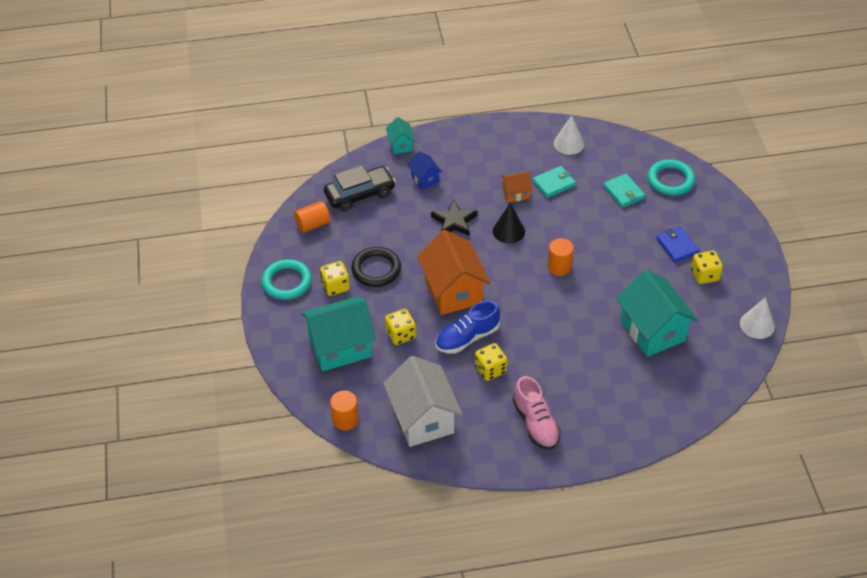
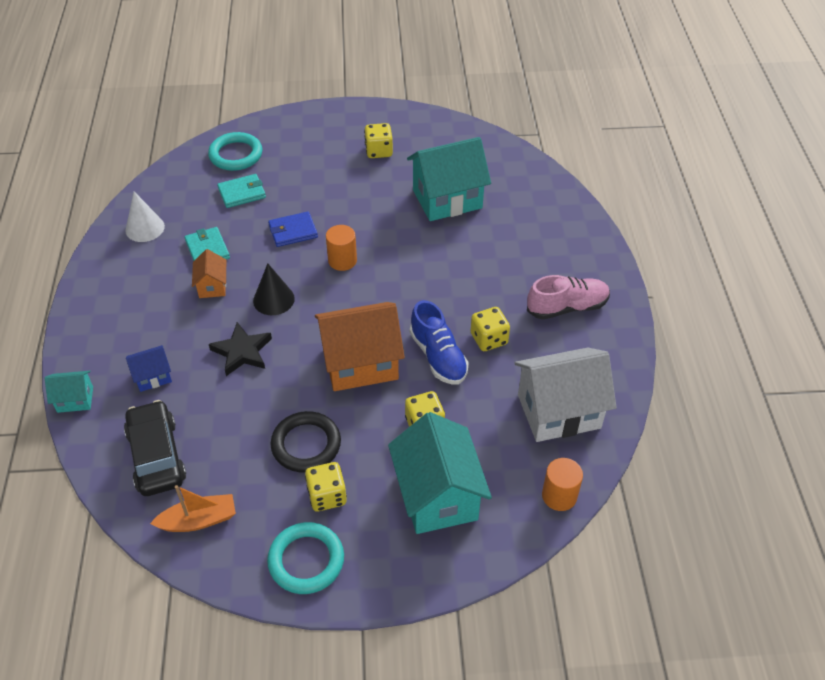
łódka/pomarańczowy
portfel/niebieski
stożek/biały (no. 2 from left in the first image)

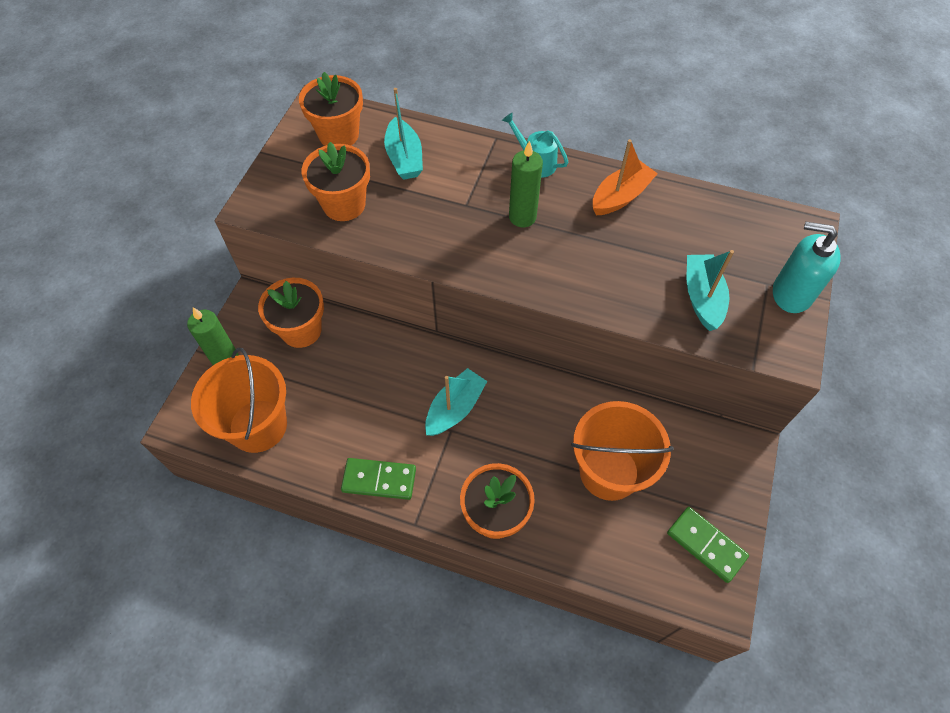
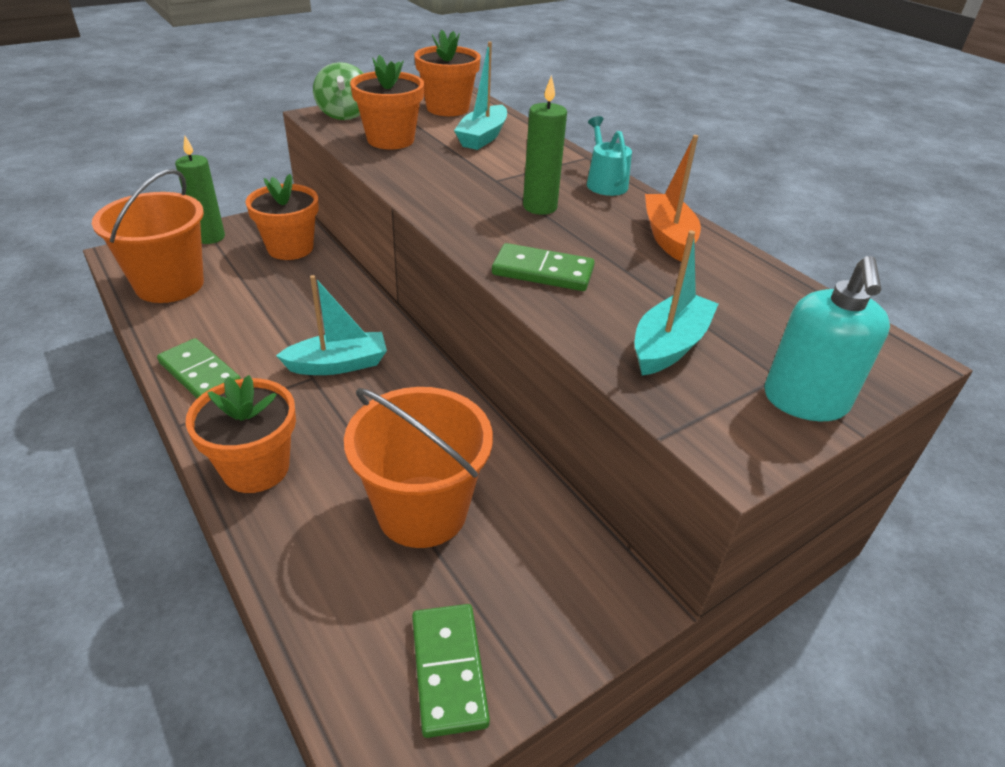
bączek/zielony
kostka domina/zielony (no. 3 from left)
łódka/pomarańczowy
dozownik mydła/turkusowy

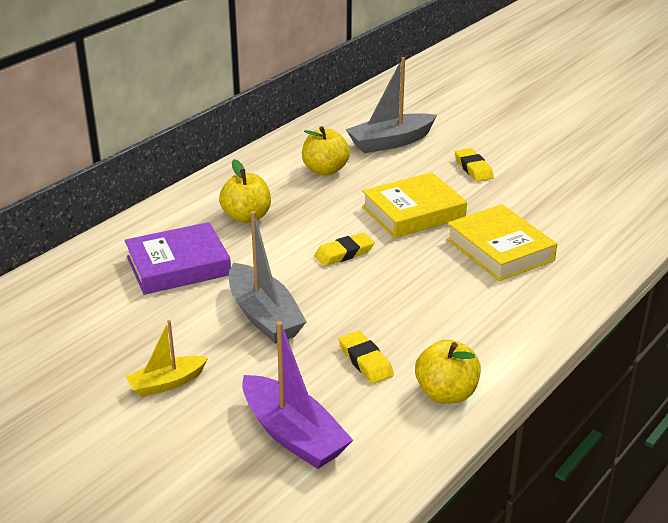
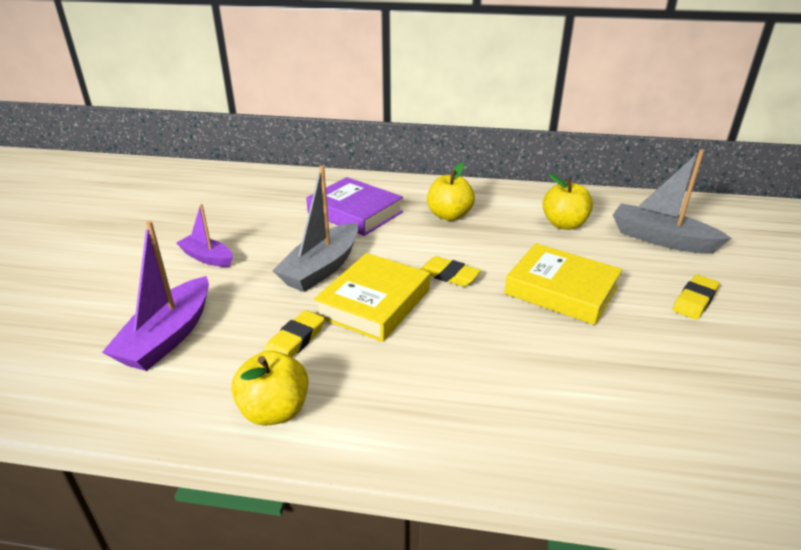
łódka/fioletowy (no. 2 from left)
książka/żółty (no. 1 from left)

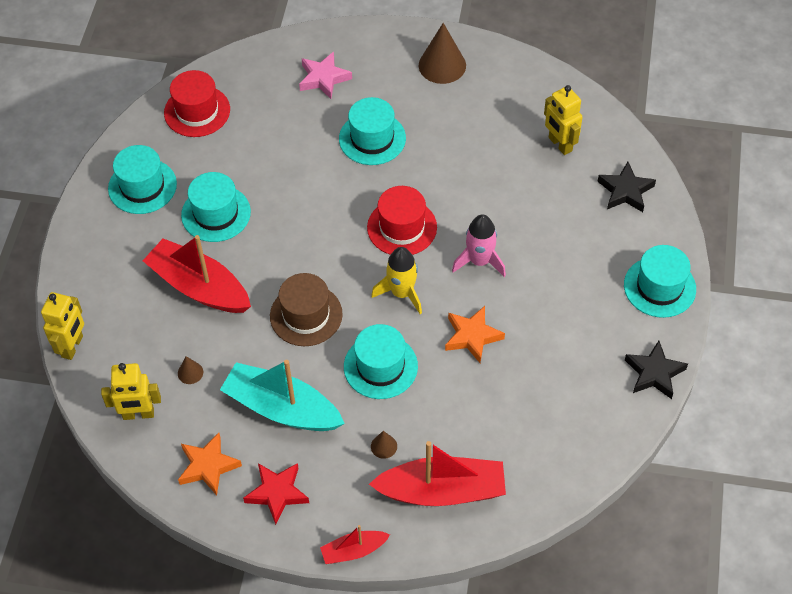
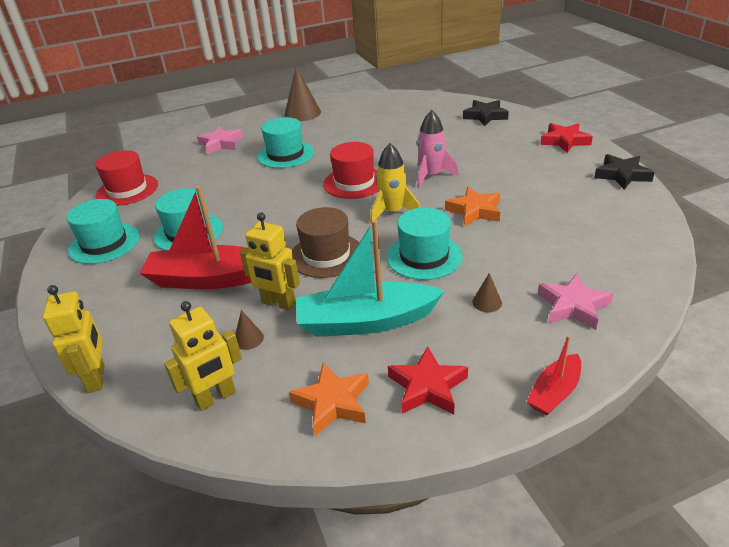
robot/żółty (no. 3 from left)
gwiazda/różowy (no. 2 from left)
gwiazda/czerwony (no. 2 from left)

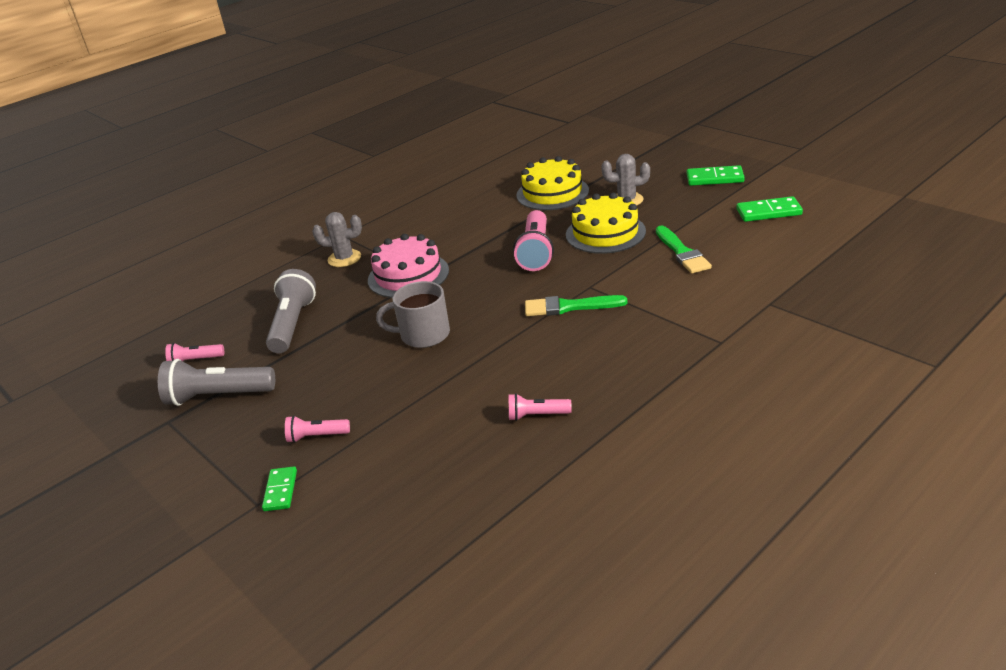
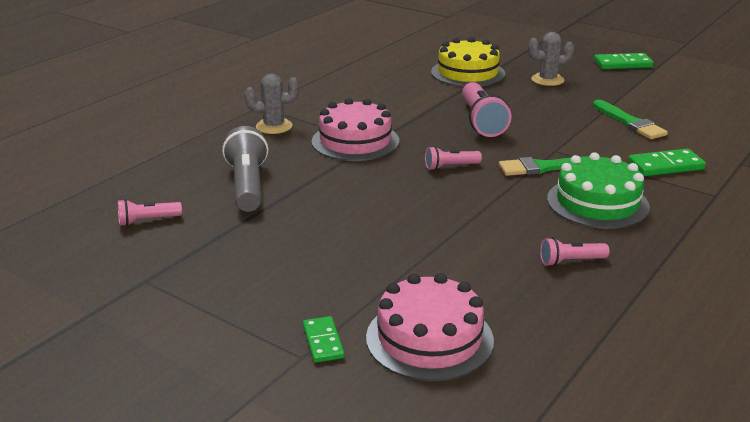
tort/różowy (no. 2 from left)
latarka/różowy (no. 2 from left)
tort/zielony
kostka domina/zielony (no. 3 from left)
latarka/szary (no. 1 from left in the first image)
kubek/szary
tort/żółty (no. 2 from left in the first image)

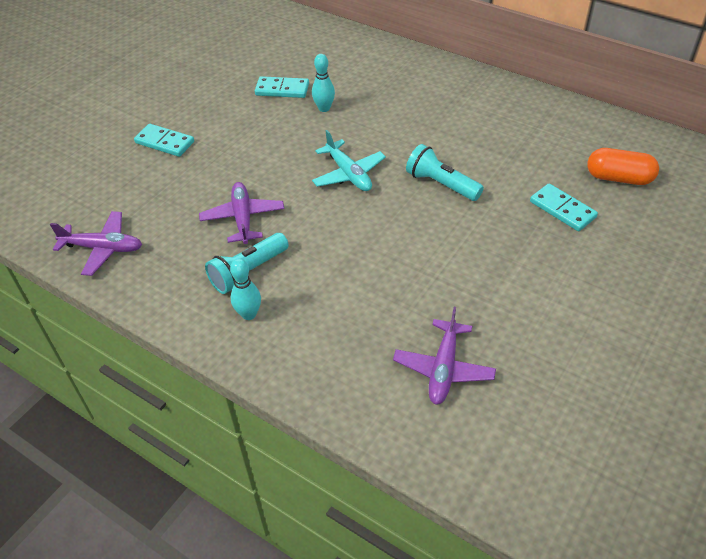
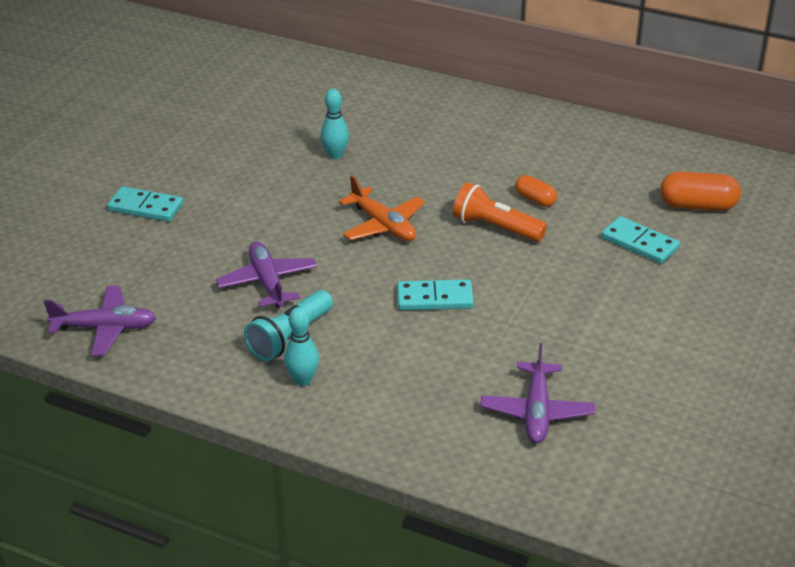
samolot/pomarańczowy
kostka domina/turkusowy (no. 2 from left)
latarka/pomarańczowy
kapsułka/pomarańczowy (no. 1 from left)

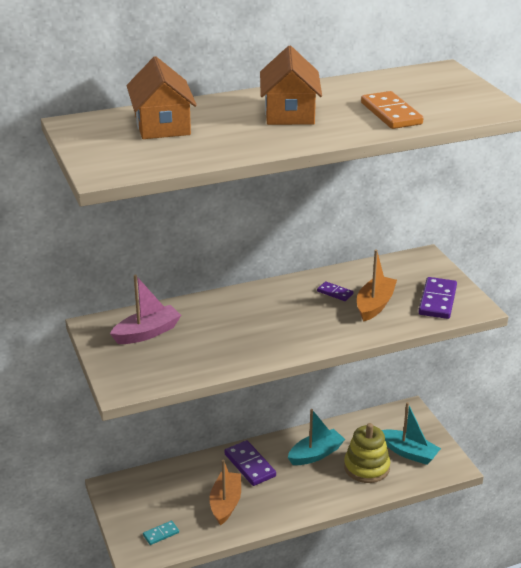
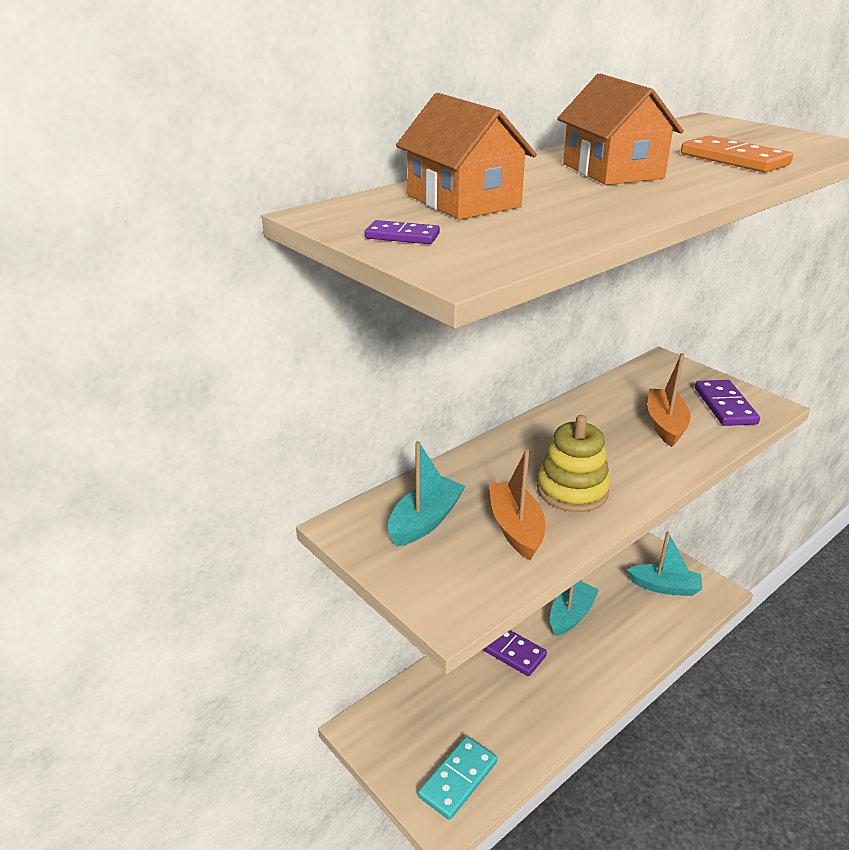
kostka domina/fioletowy (no. 1 from left)
łódka/turkusowy (no. 1 from left)
kostka domina/turkusowy
łódka/pomarańczowy (no. 1 from left)
zabawka nakładanka/żółty

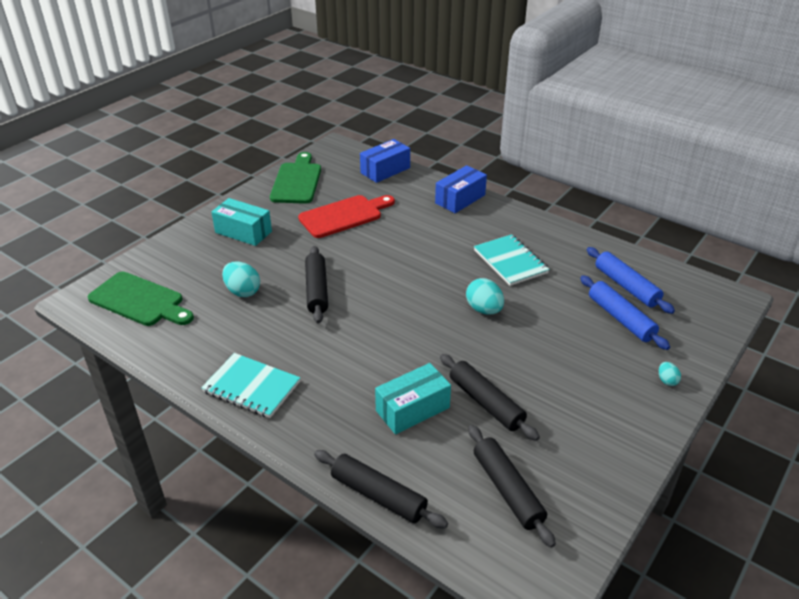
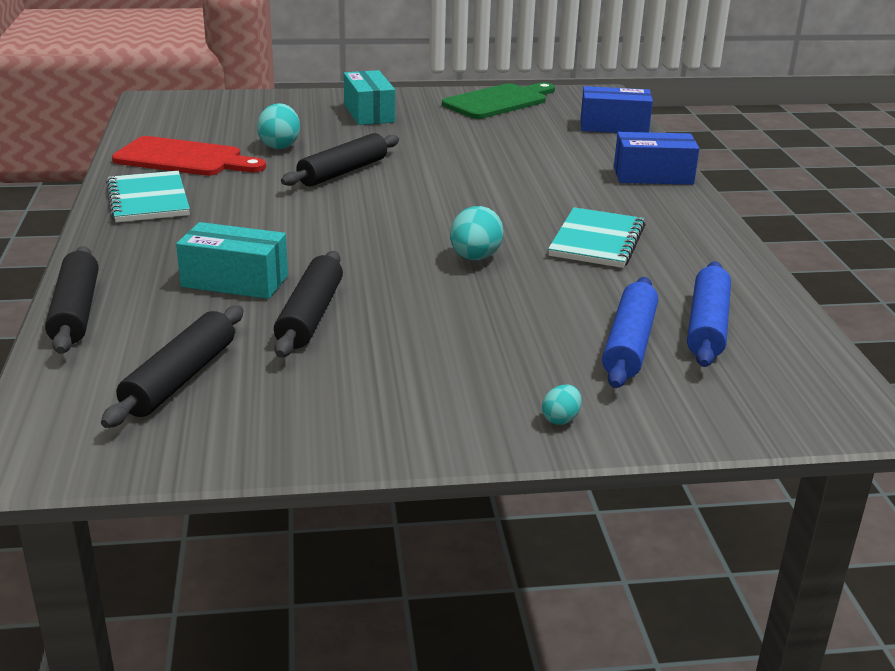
deska do krojenia/czerwony
deska do krojenia/zielony (no. 1 from left in the first image)

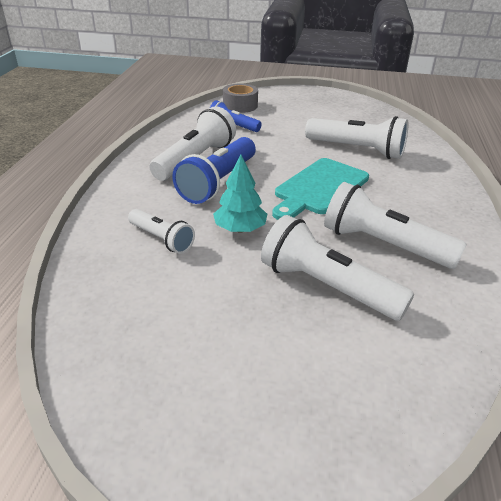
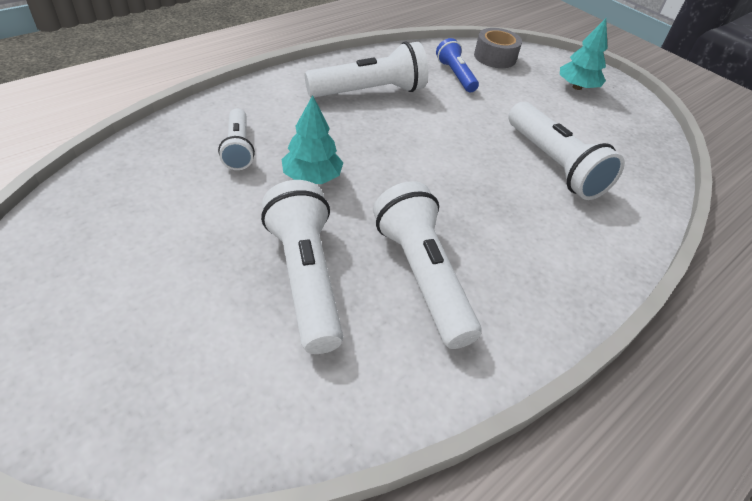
drzewko/turkusowy (no. 2 from left)
latarka/niebieski (no. 1 from left in the first image)
deska do krojenia/turkusowy

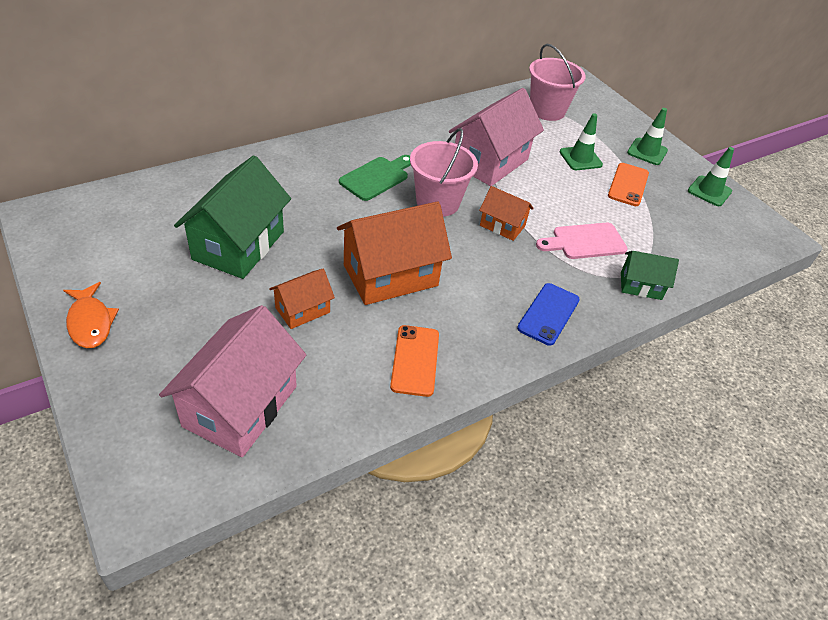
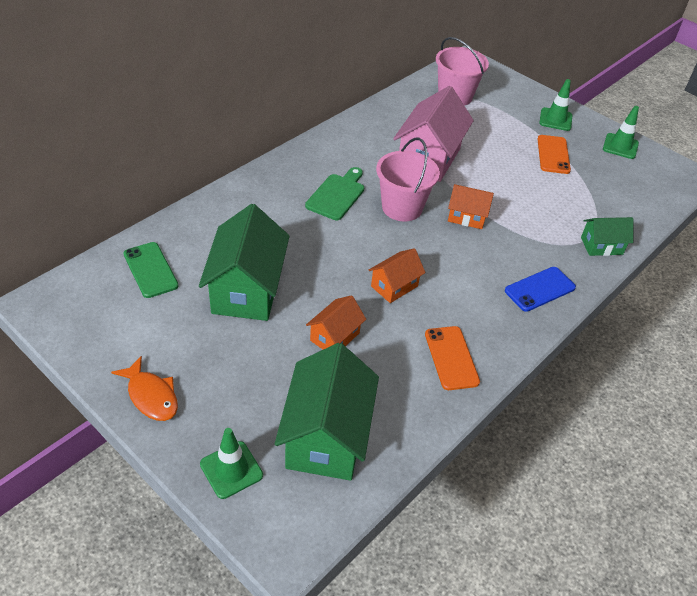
telefon/zielony
pachołek/zielony (no. 1 from left)
domek/zielony (no. 2 from left)
domek/pomarańczowy (no. 2 from left)
telefon/niebieski
deska do krojenia/różowy

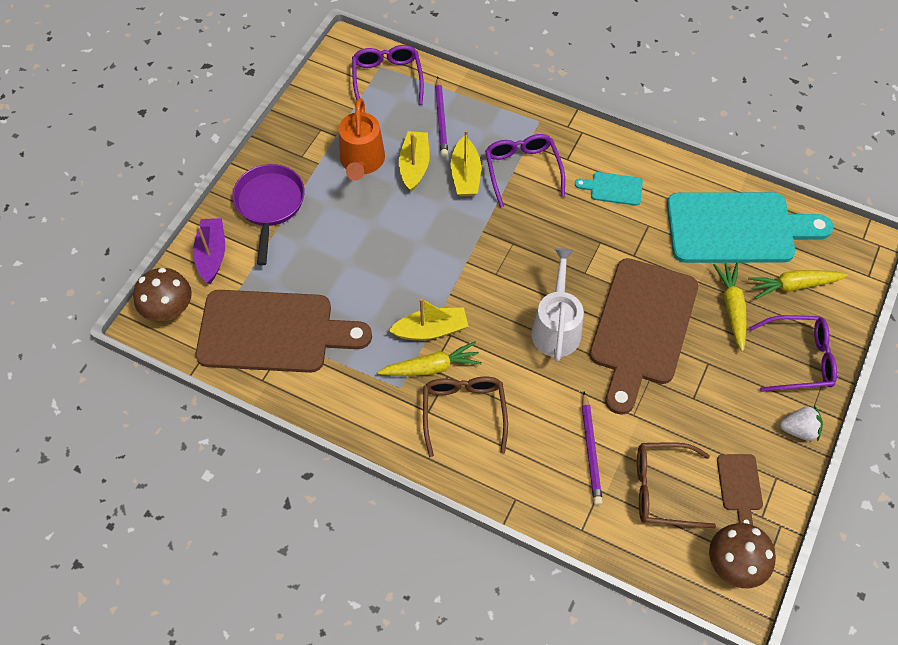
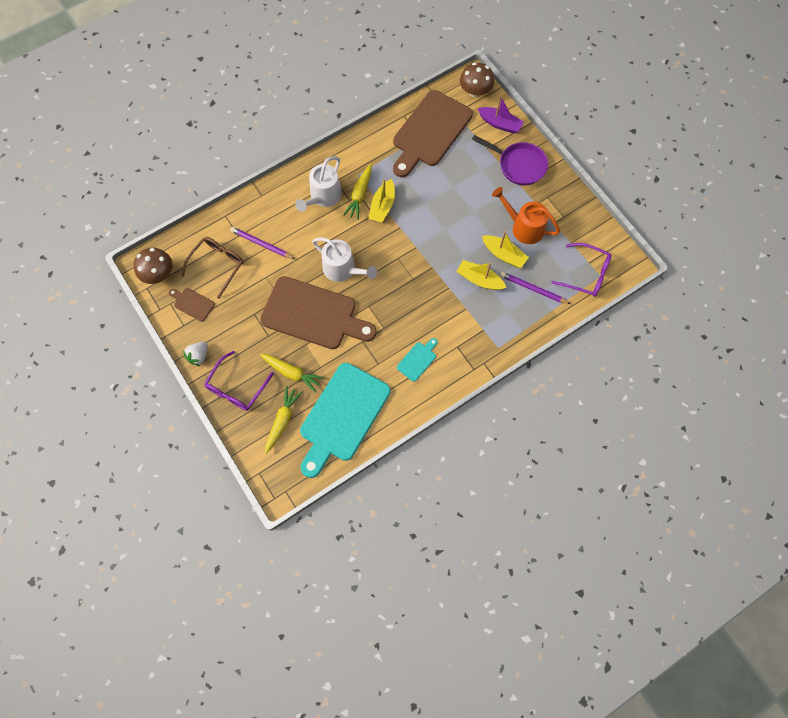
deska do krojenia/brązowy (no. 2 from left)
konewka/biały (no. 1 from left)
okulary/fioletowy (no. 2 from left in the first image)

